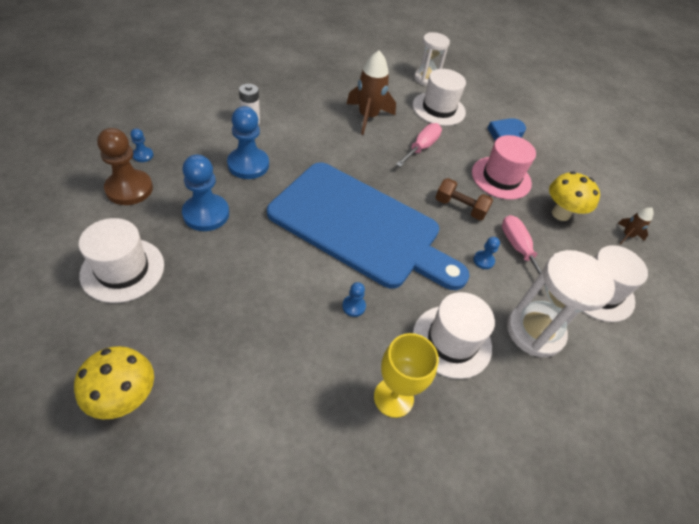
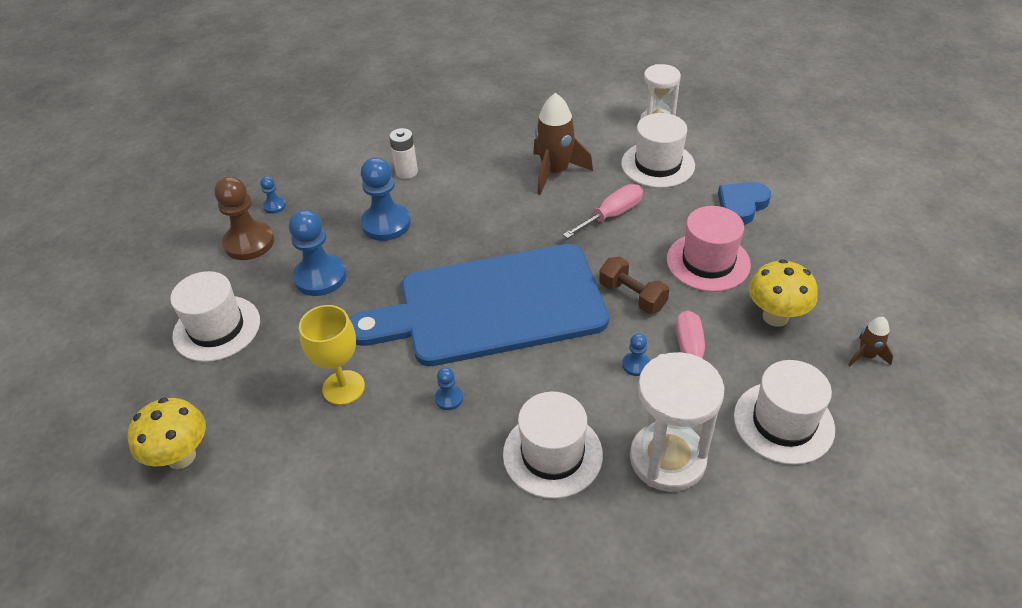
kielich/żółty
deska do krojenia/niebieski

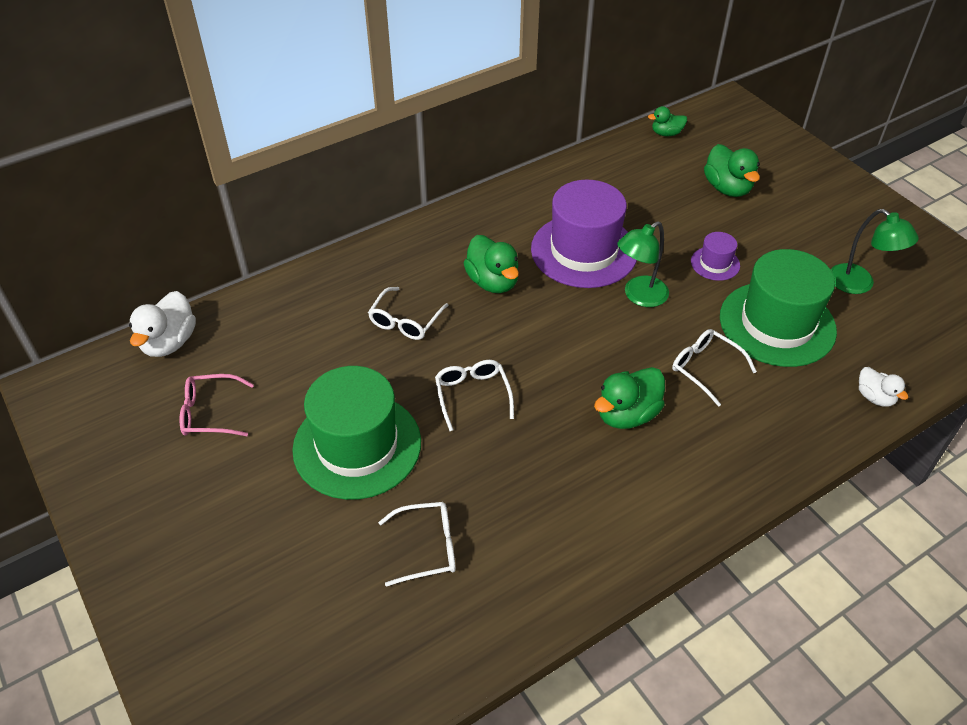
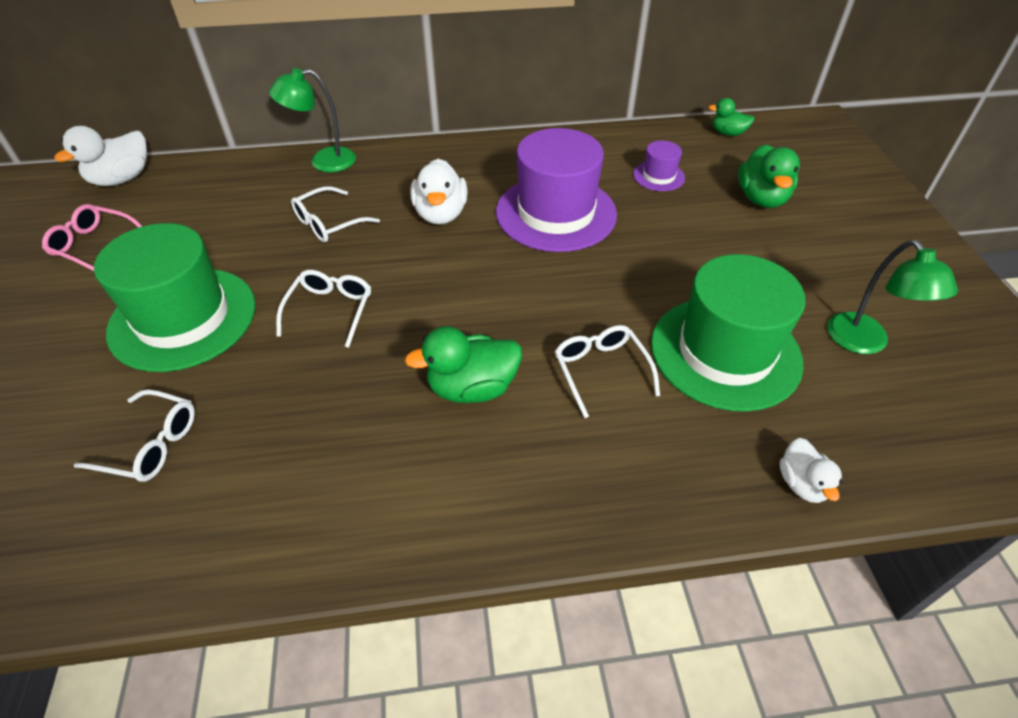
lampka/zielony (no. 1 from left)
kaczka/biały (no. 2 from left)
kapelusz/fioletowy (no. 2 from left)

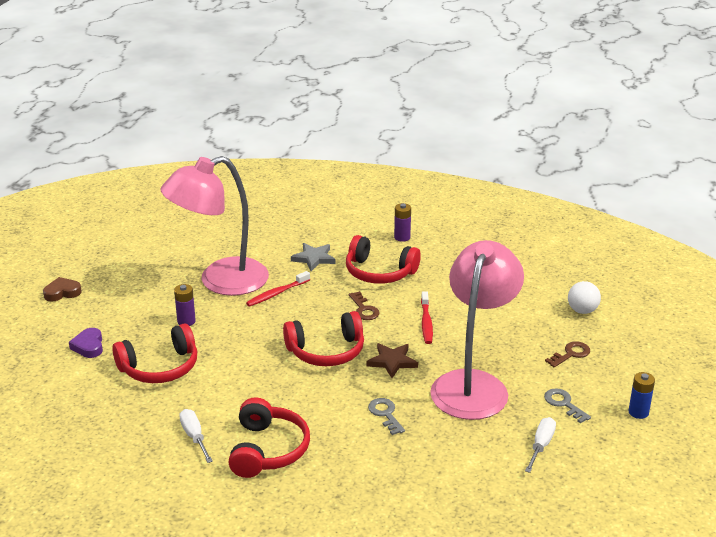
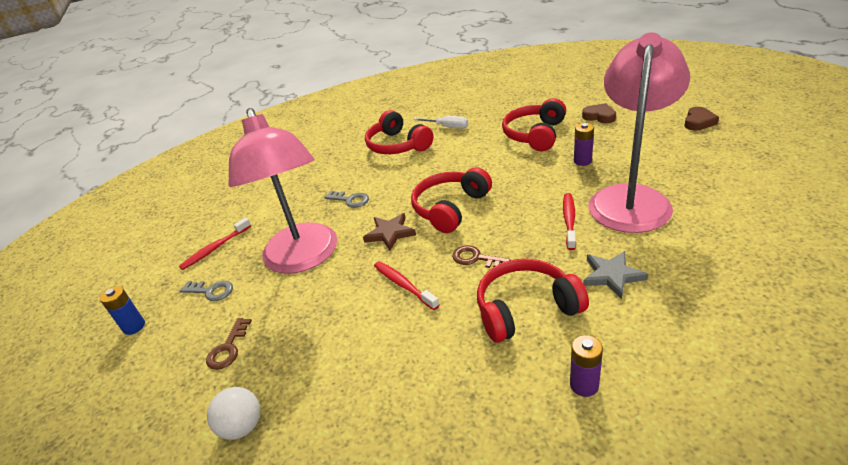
szczoteczka do zębów/czerwony (no. 1 from left)
serce/brązowy (no. 1 from left)

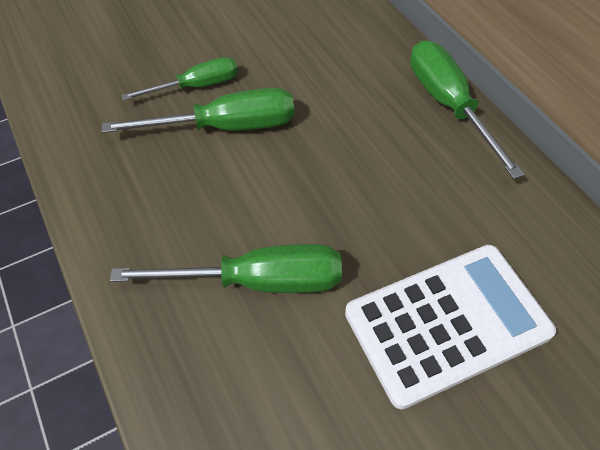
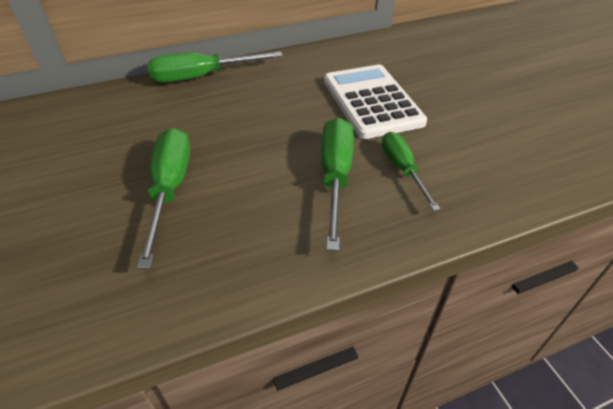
śrubokręt/zielony (no. 4 from left)

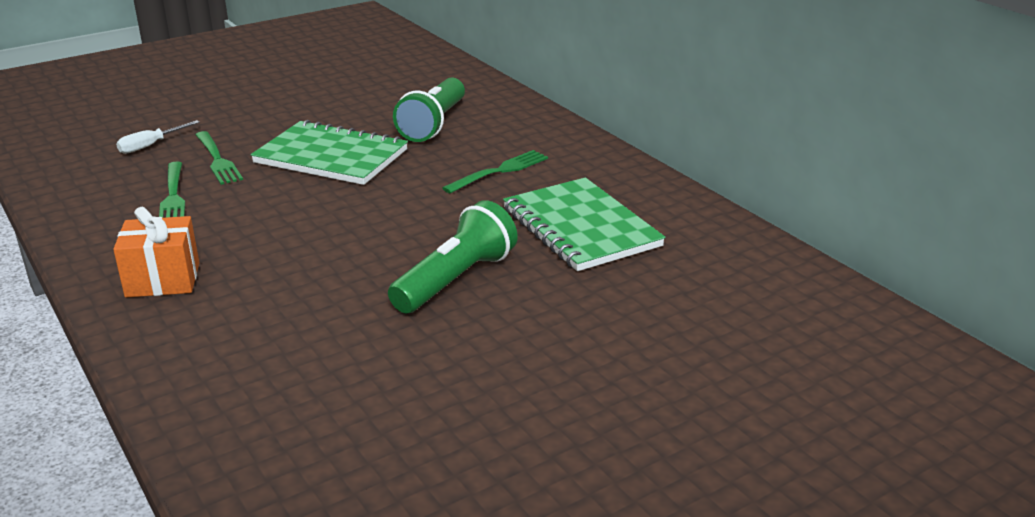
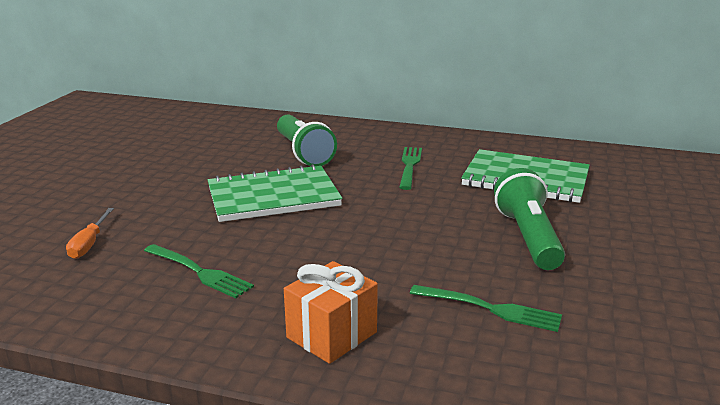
śrubokręt/pomarańczowy
widelec/zielony (no. 3 from left)

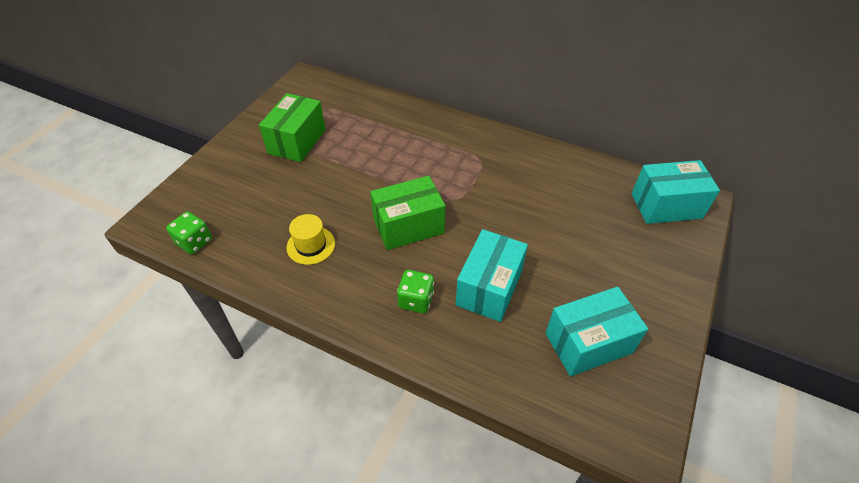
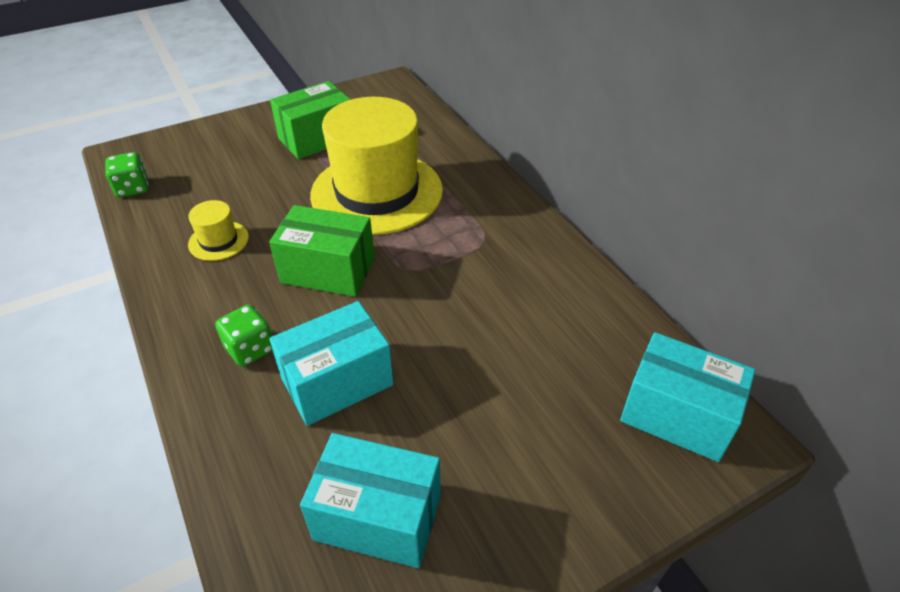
kapelusz/żółty (no. 2 from left)

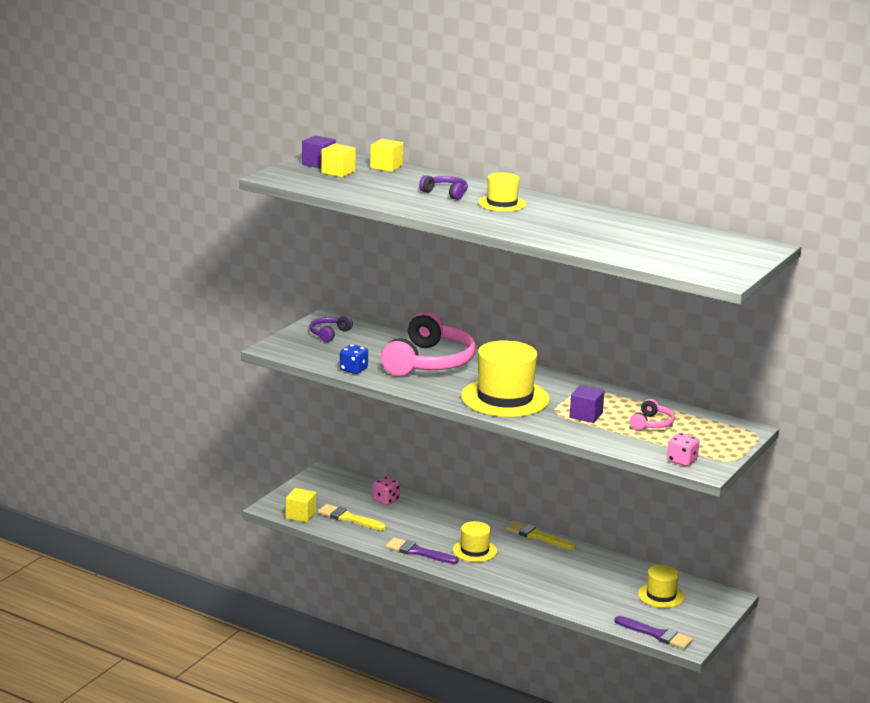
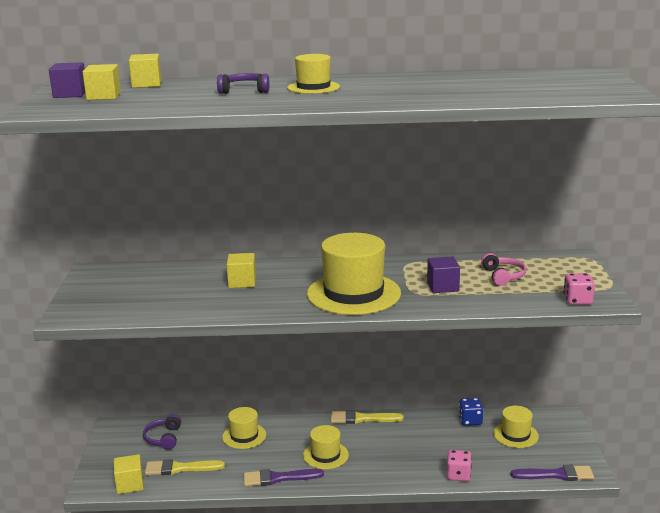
słuchawki/fioletowy (no. 1 from left)
kapelusz/żółty (no. 1 from left)
sześcian/żółty (no. 4 from left)
kostka do gry/różowy (no. 1 from left)
kostka do gry/niebieski

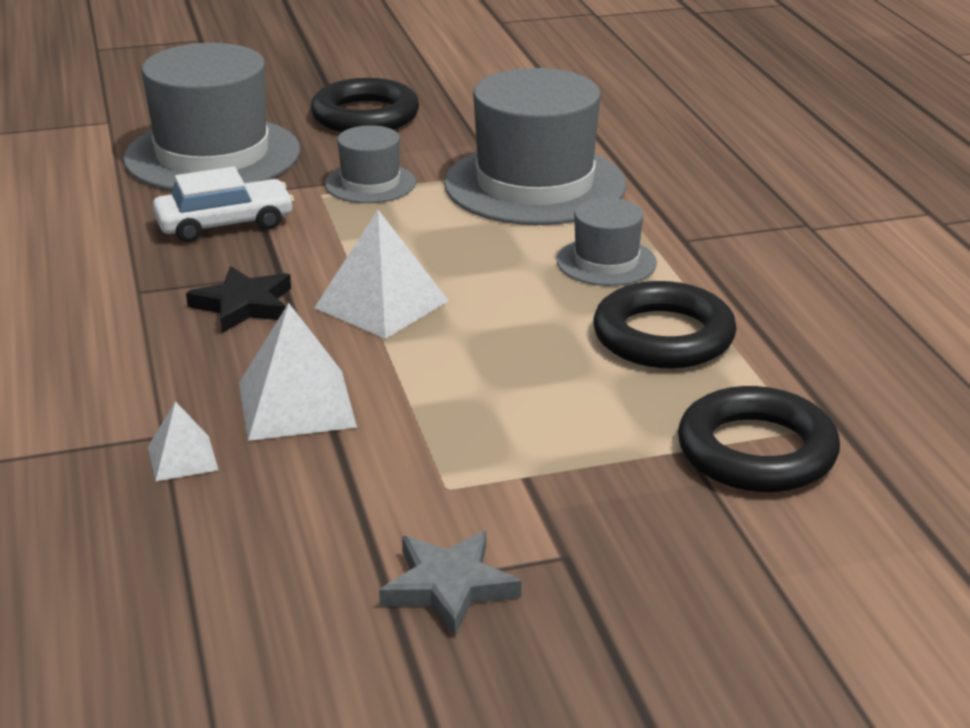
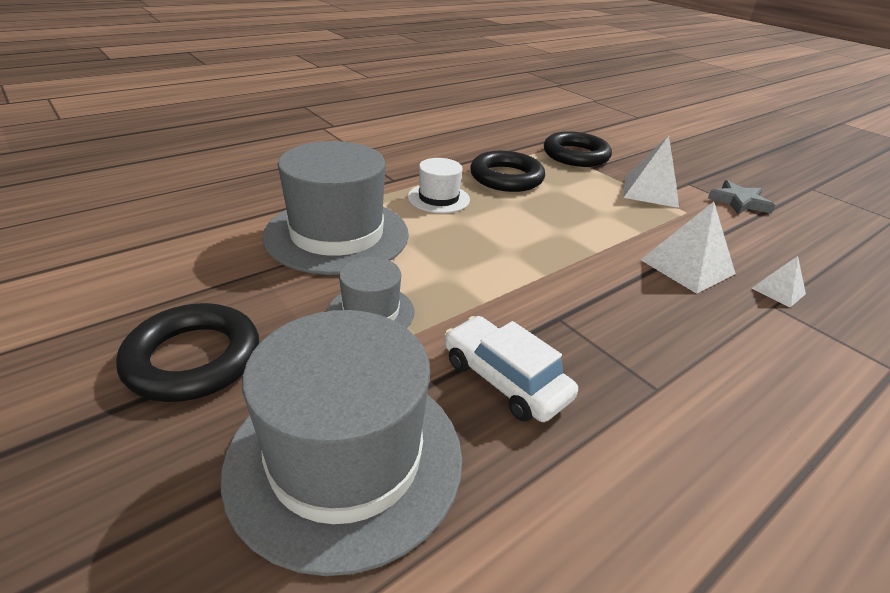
kapelusz/biały
piramida/biały (no. 1 from left)
gwiazda/czarny

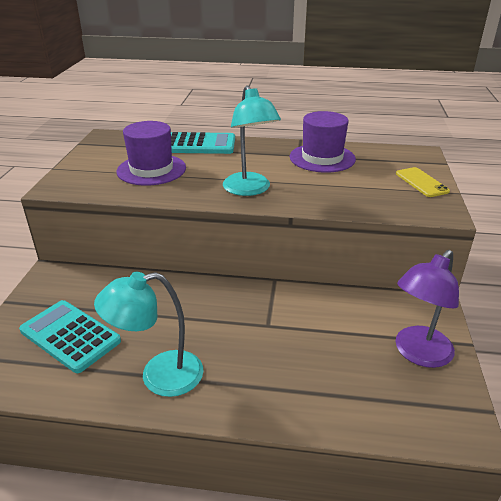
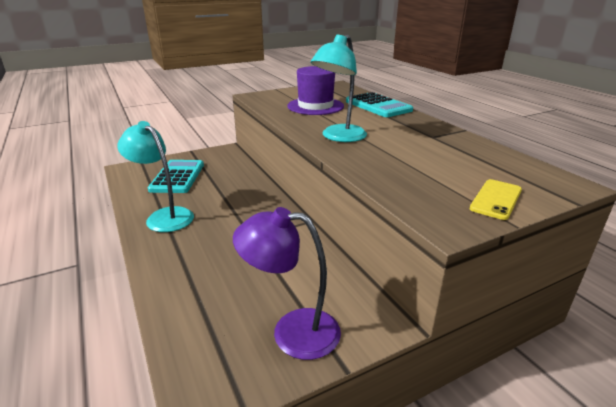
kapelusz/fioletowy (no. 2 from left in the first image)

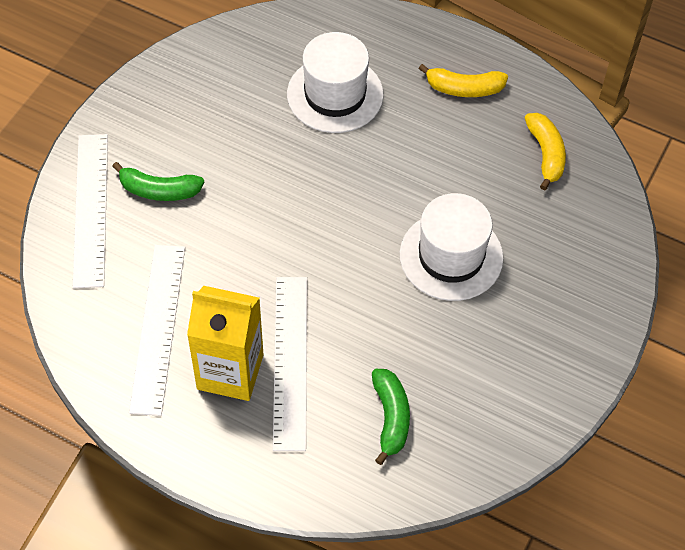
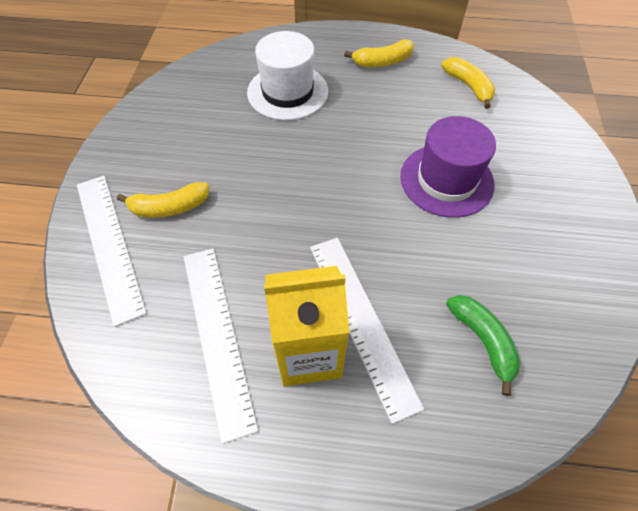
banan/żółty (no. 1 from left)
kapelusz/fioletowy

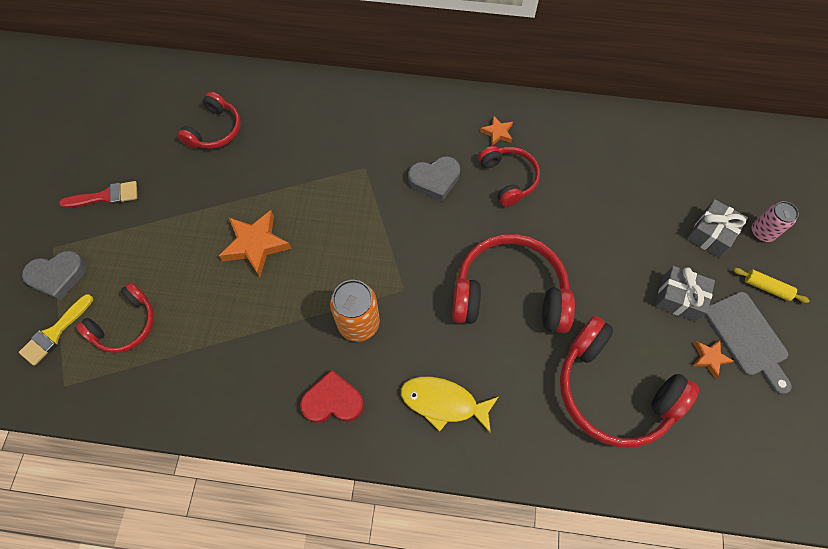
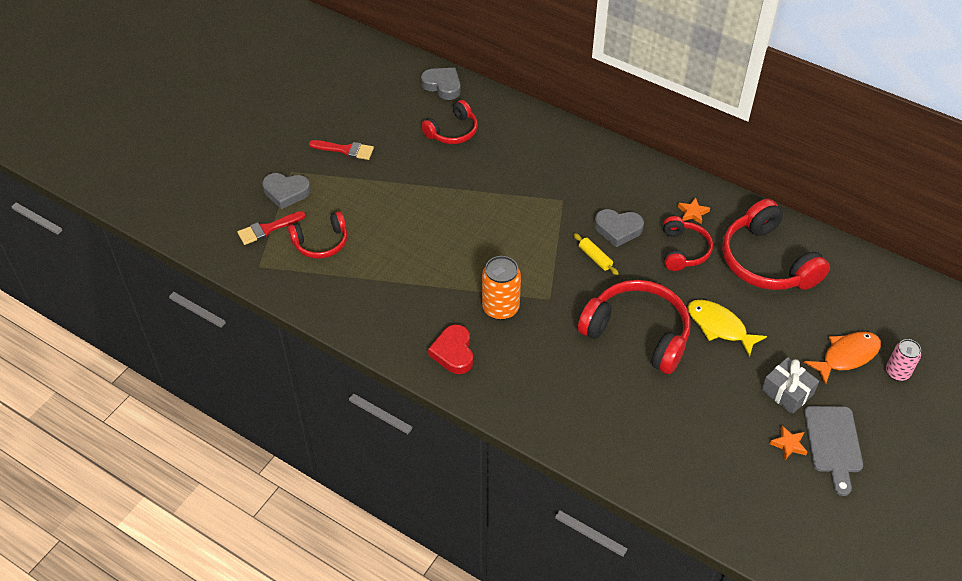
pędzel/czerwony (no. 1 from left)
serce/szary (no. 2 from left)
serce/czerwony
wałek do ciasta/żółty
ryba/żółty
słuchawki/czerwony (no. 5 from left)
ryba/pomarańczowy
gwiazda/pomarańczowy (no. 1 from left in the first image)

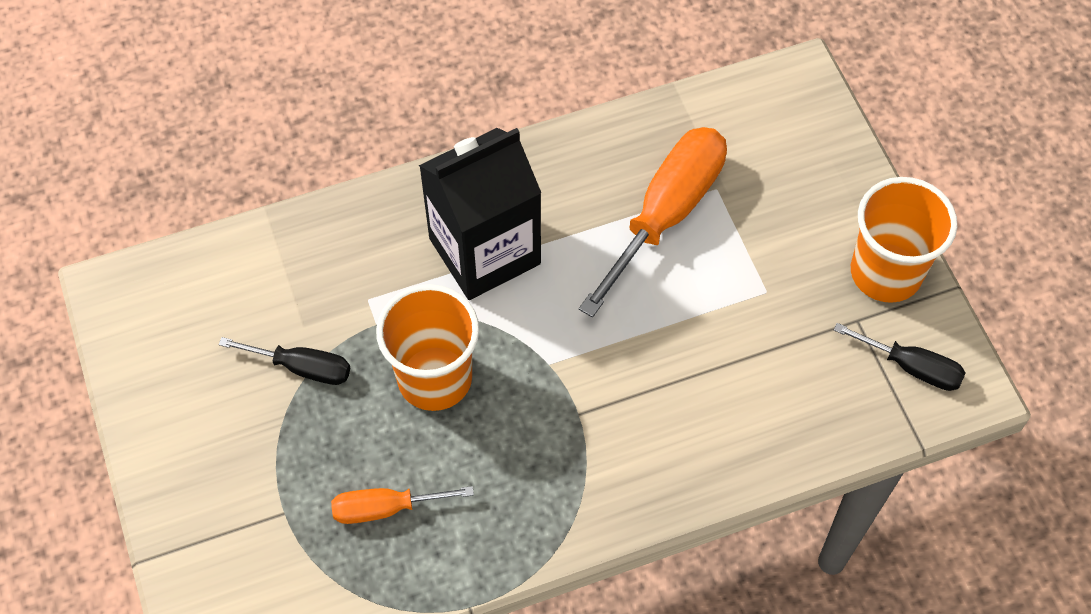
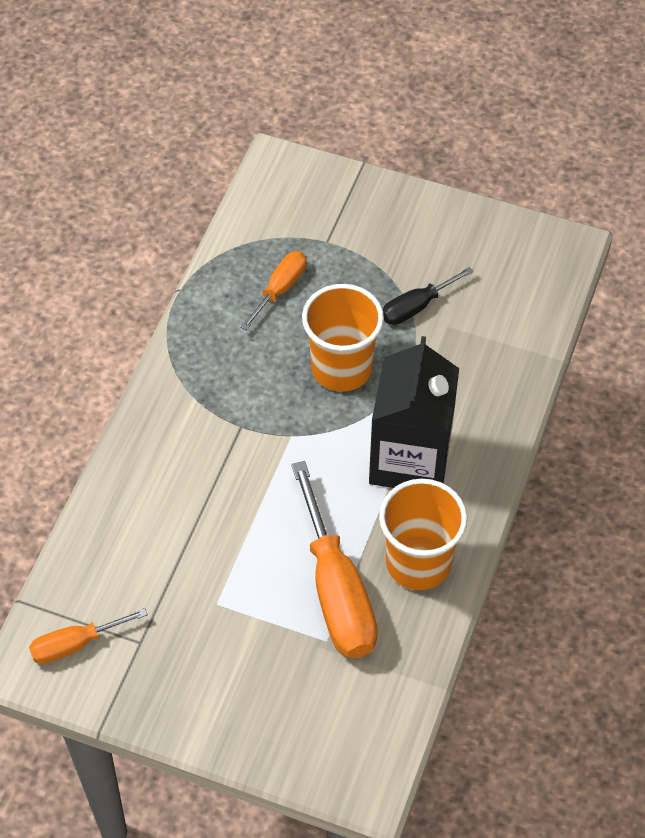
śrubokręt/pomarańczowy (no. 1 from left)
szklanka/pomarańczowy (no. 2 from left)

